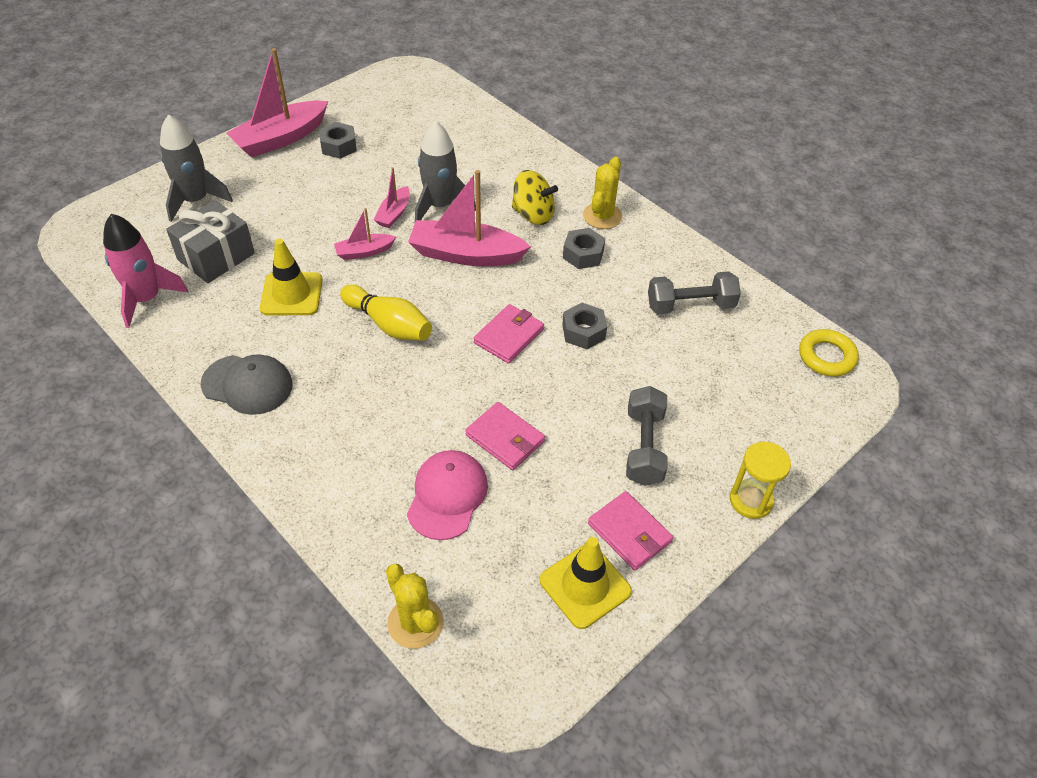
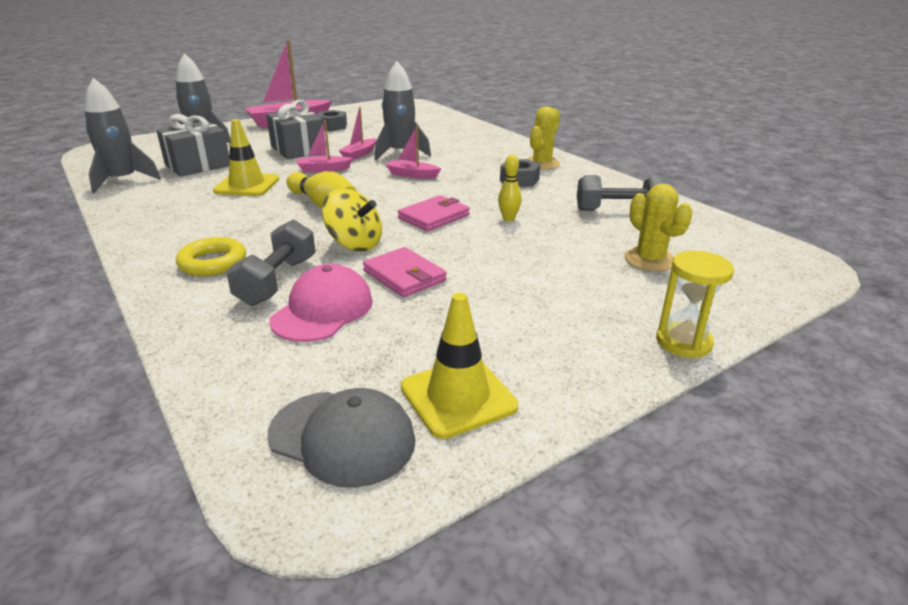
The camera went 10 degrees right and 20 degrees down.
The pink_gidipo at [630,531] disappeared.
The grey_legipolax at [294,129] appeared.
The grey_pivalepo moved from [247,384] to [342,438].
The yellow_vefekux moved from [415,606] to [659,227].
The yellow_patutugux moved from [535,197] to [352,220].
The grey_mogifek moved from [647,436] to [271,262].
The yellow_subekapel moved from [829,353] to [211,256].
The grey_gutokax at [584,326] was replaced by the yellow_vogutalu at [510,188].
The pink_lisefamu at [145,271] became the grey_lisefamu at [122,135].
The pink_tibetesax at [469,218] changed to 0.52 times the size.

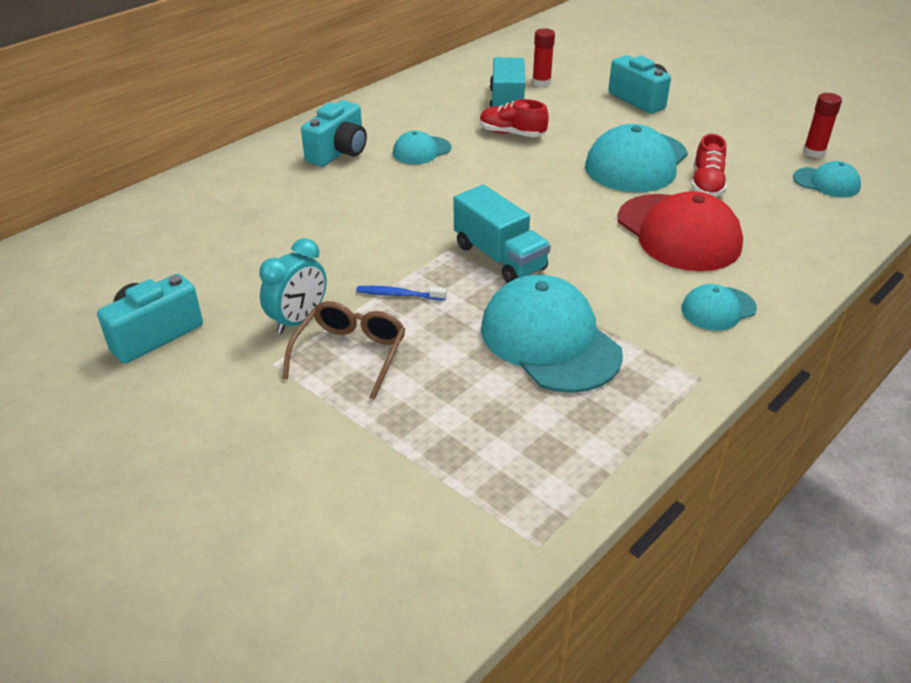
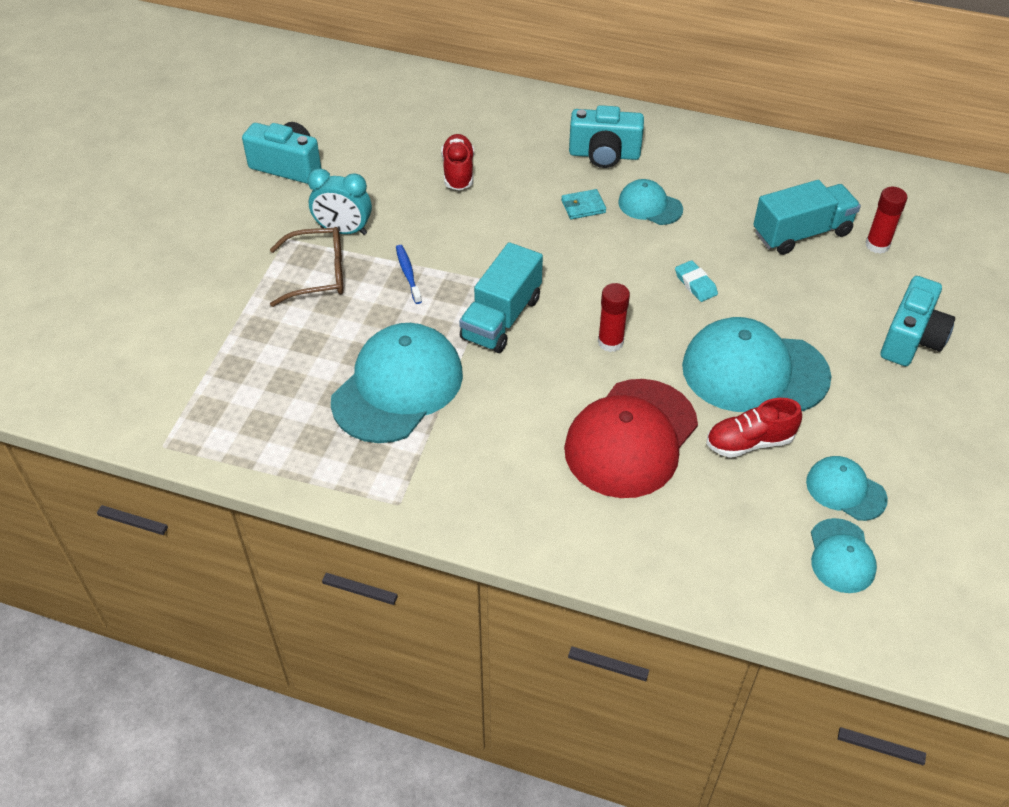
The camera went 65 degrees right and 10 degrees up.
The turquoise_gidipo at [583,204] appeared.
The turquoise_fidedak at [696,281] appeared.
The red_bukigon moved from [514,118] to [457,162].
The turquoise_pivalepo moved from [719,307] to [847,488].
The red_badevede moved from [822,125] to [614,317].

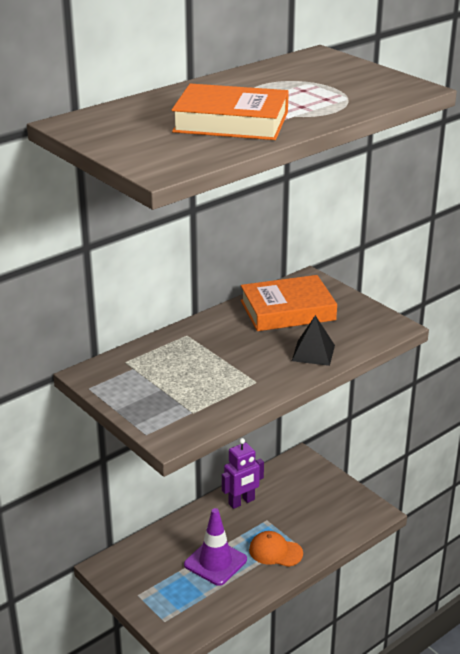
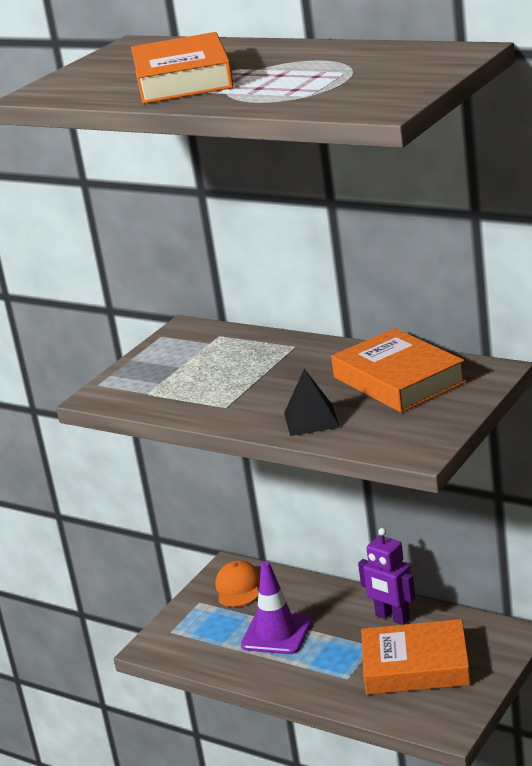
The camera went 75 degrees right and 5 degrees down.
The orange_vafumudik at [416,657] appeared.
The orange_pivalepo moved from [276,549] to [237,584].

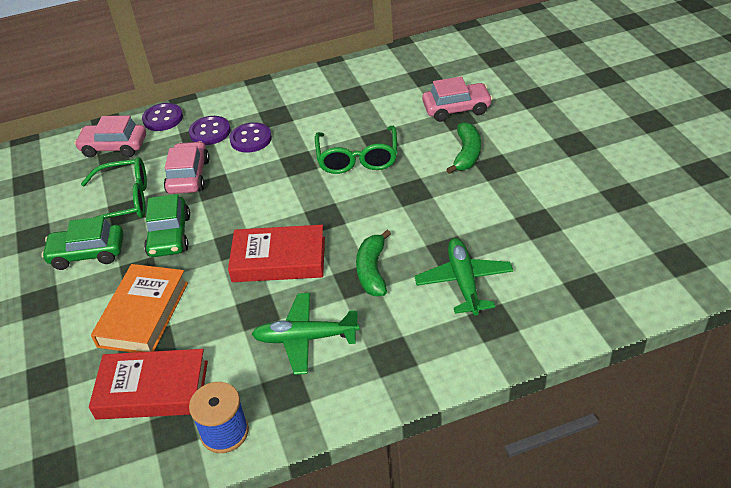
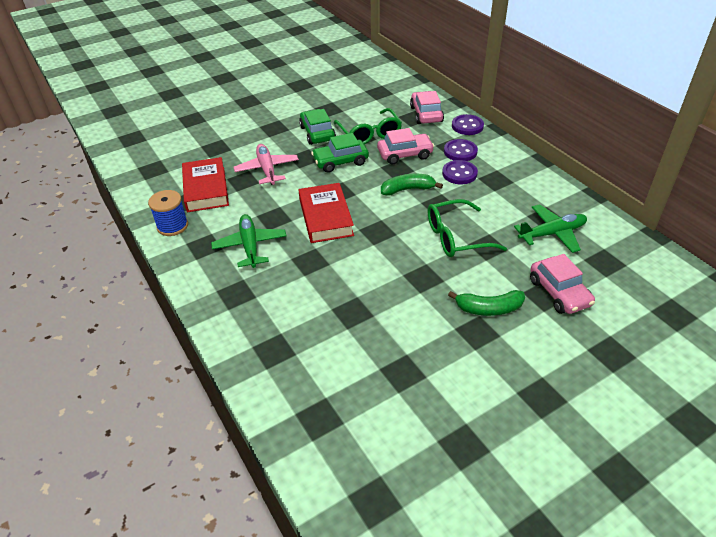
The camera went 75 degrees right and 0 degrees up.
The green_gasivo moved from [373,263] to [412,185].
The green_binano moved from [463,277] to [550,228].
The orange_vafumudik at [139,308] was replaced by the pink_binano at [266,164].

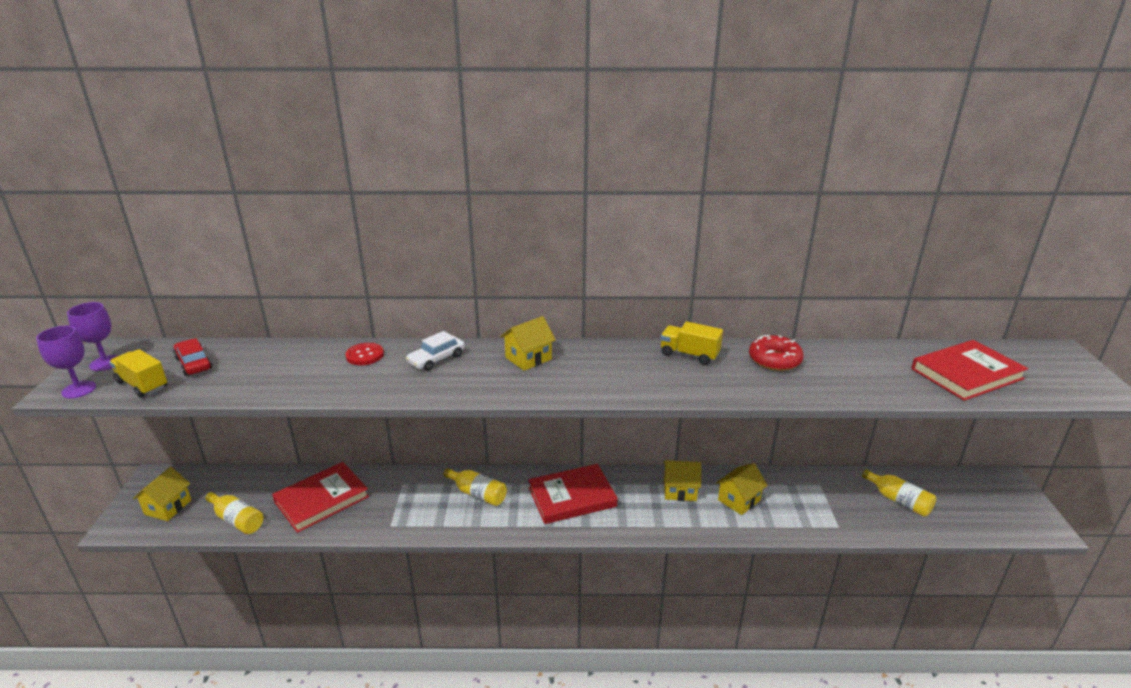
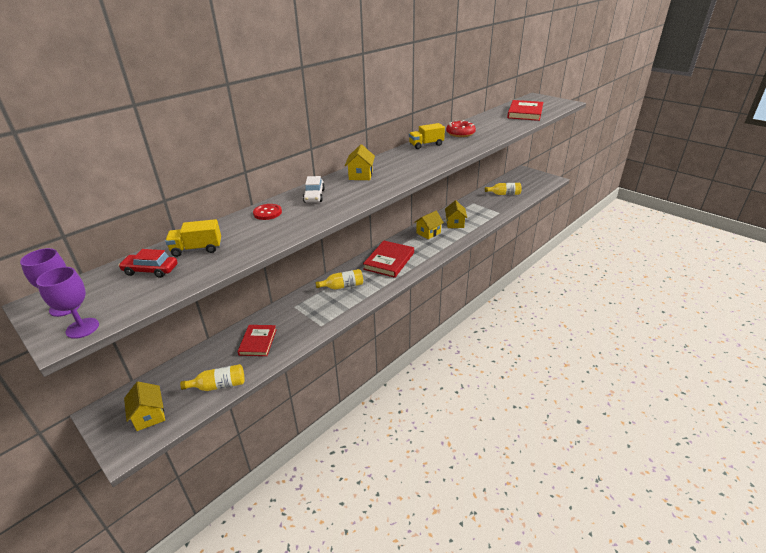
The camera went 45 degrees left and 5 degrees up.
The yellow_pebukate moved from [138,373] to [193,238].
The red_vafumudik at [320,497] changed to 0.67 times the size.

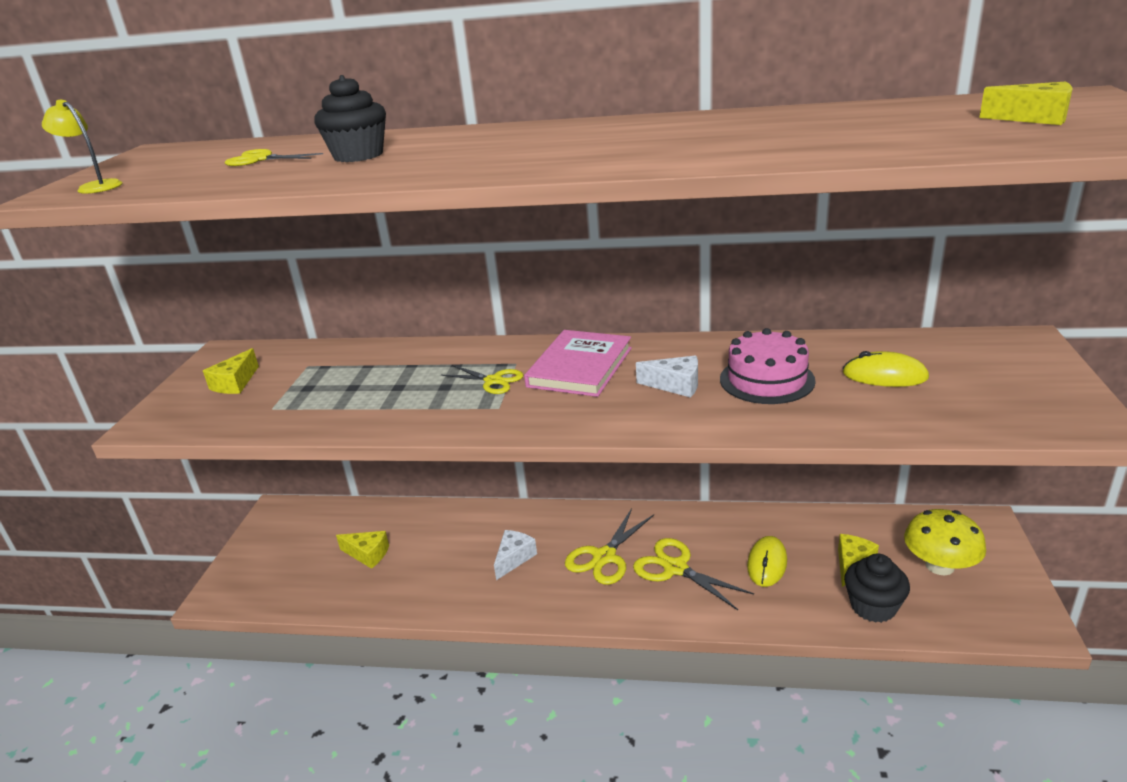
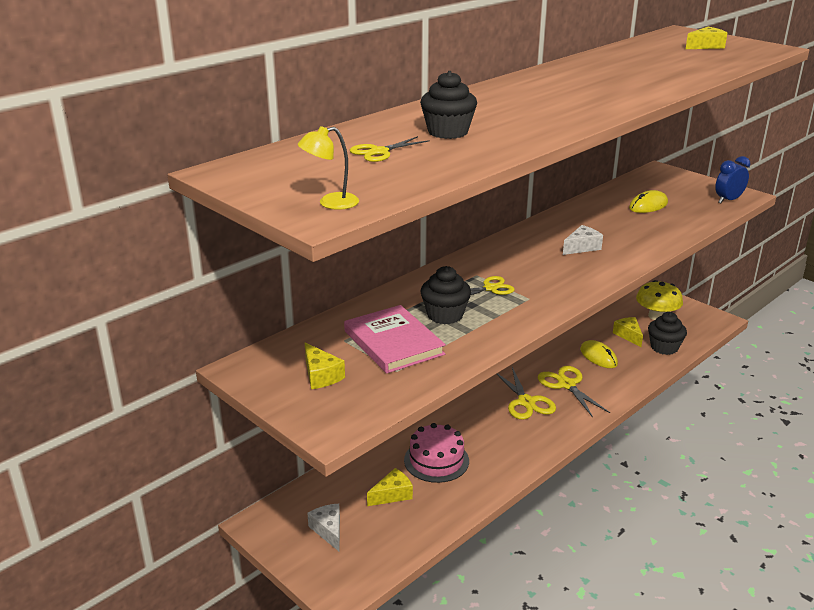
The camera went 55 degrees left and 0 degrees up.
The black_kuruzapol at [445,295] appeared.
The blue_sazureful at [732,179] appeared.
The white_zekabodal moved from [515,555] to [323,527].
The pink_vafumudik moved from [578,363] to [395,339].
The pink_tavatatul moved from [768,366] to [436,453].
The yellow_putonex at [693,574] turned 75 degrees clockwise.

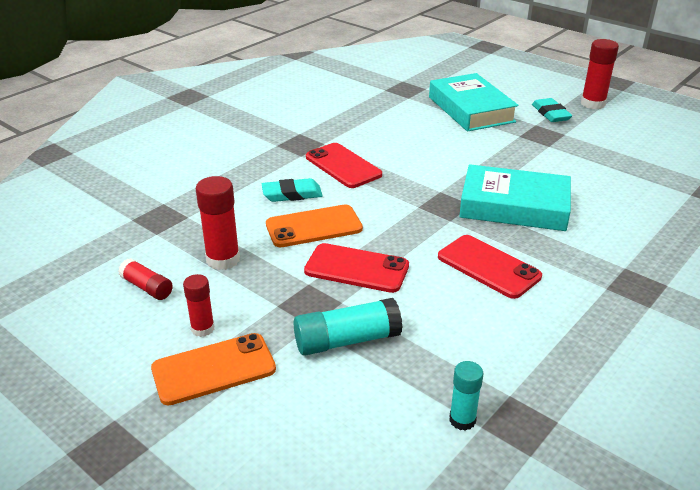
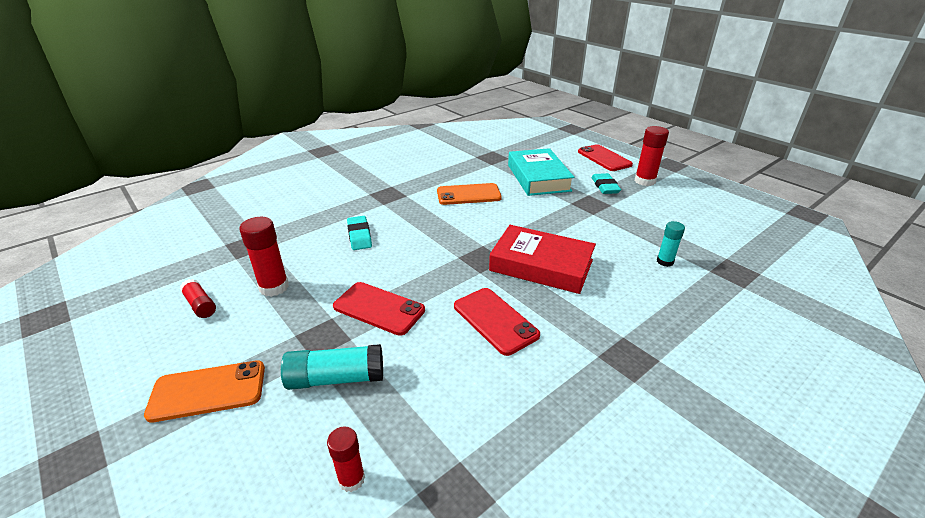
The camera went 10 degrees right and 0 degrees up.
The red_badevede moved from [199,305] to [346,459].
The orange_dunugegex moved from [314,225] to [469,194].
The red_dunugegex moved from [344,165] to [605,157].
The turquoise_badevede moved from [466,396] to [671,244].
The turquoise_vafumudik at [515,197] became the red_vafumudik at [542,259].
The turquoise_fidedak at [292,190] turned 75 degrees clockwise.

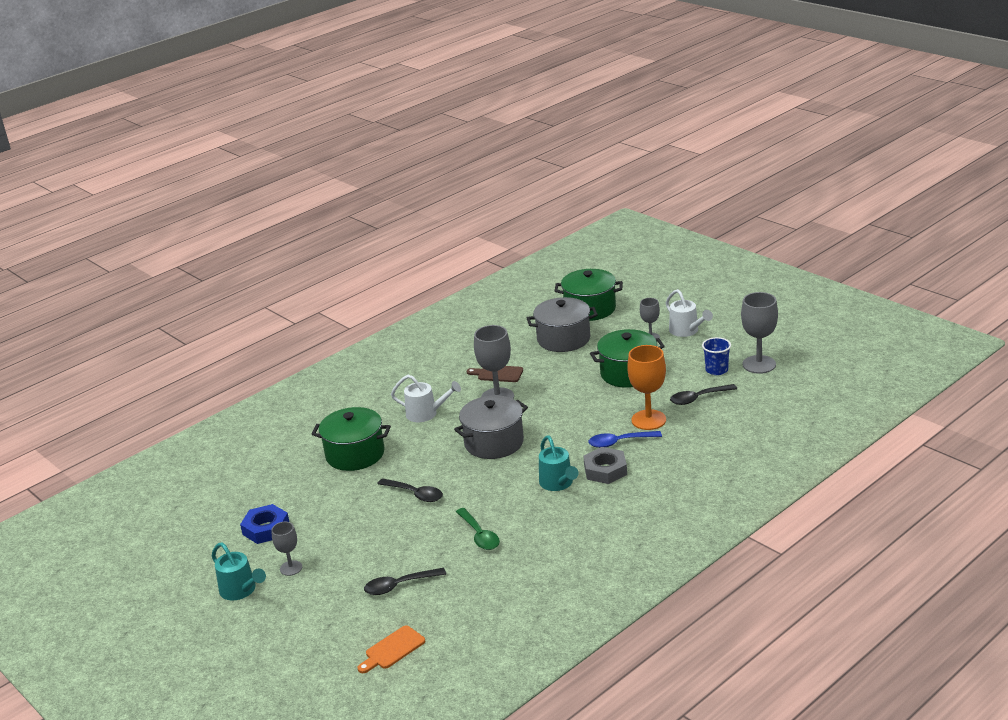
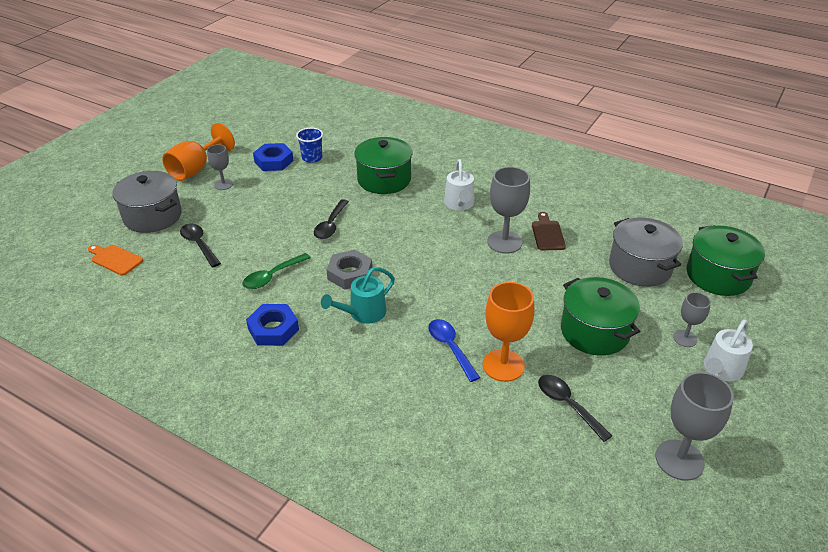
The camera went 70 degrees right and 10 degrees up.
The blue_gutokax at [272,325] appeared.
The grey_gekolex moved from [491,427] to [147,202].
The grey_gutokax moved from [605,465] to [349,269].
The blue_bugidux moved from [716,356] to [309,145].
The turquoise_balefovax at [239,571] was replaced by the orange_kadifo at [198,152].

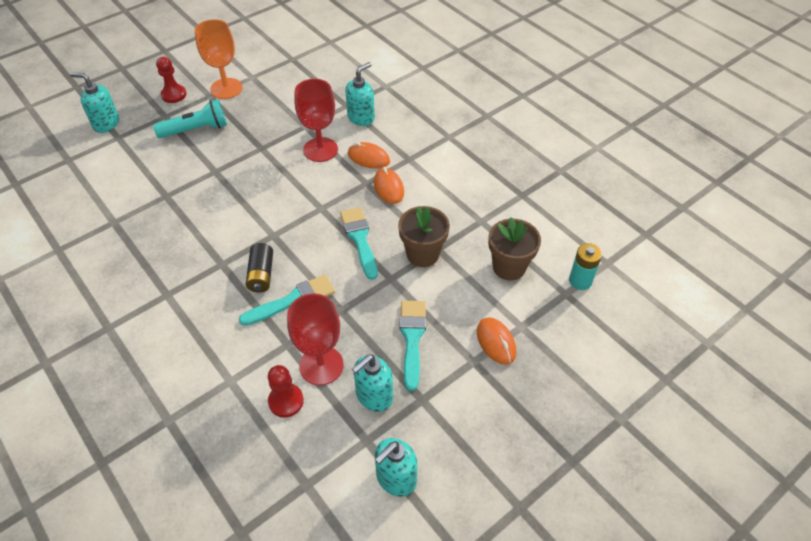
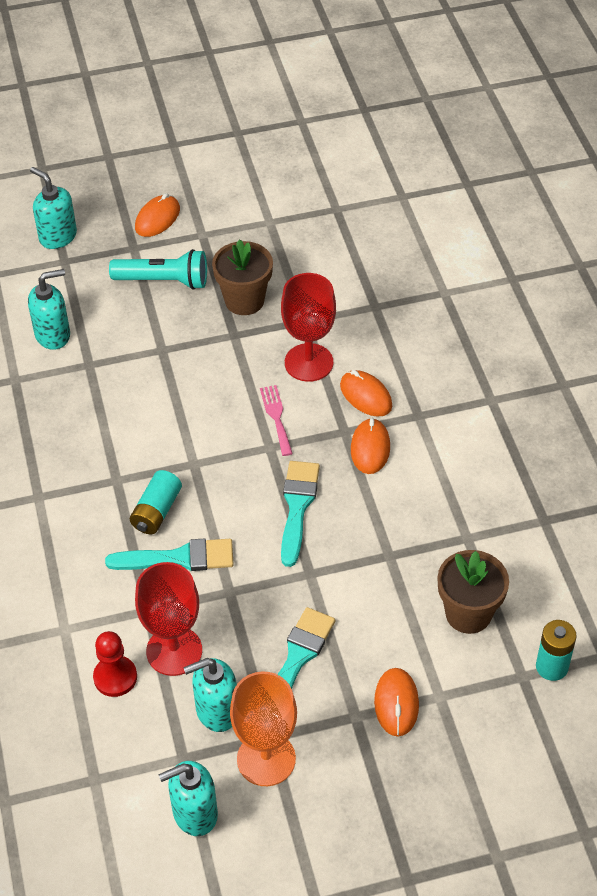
The camera went 25 degrees right and 0 degrees up.
The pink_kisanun at [276,420] appeared.
The orange_kadifo moved from [219,59] to [263,728].
The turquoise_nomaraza moved from [360,94] to [49,309].
The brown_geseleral moved from [424,236] to [242,277].
The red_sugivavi at [171,80] was replaced by the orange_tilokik at [157,215].
The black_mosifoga at [259,268] became the turquoise_mosifoga at [156,502].

